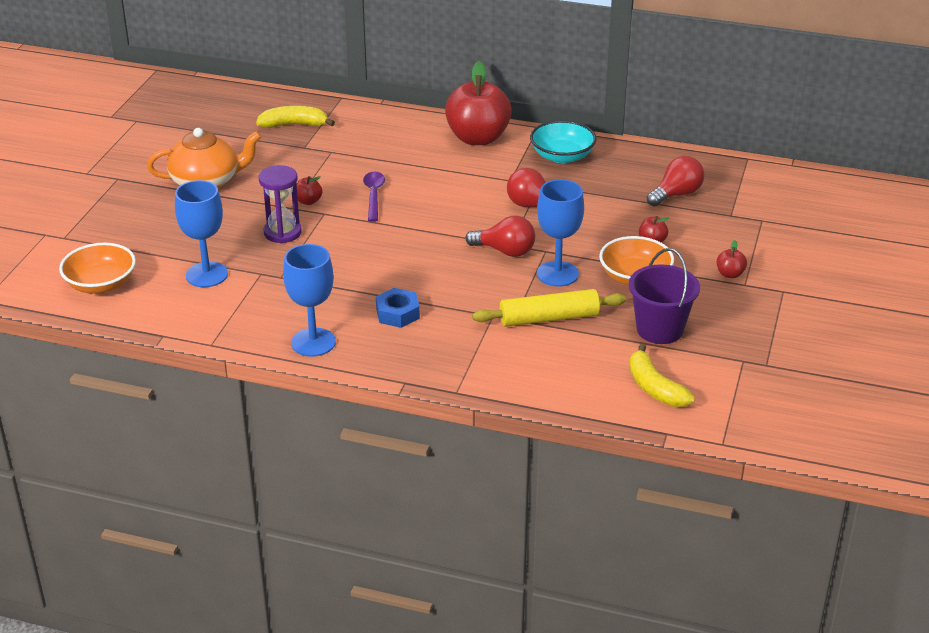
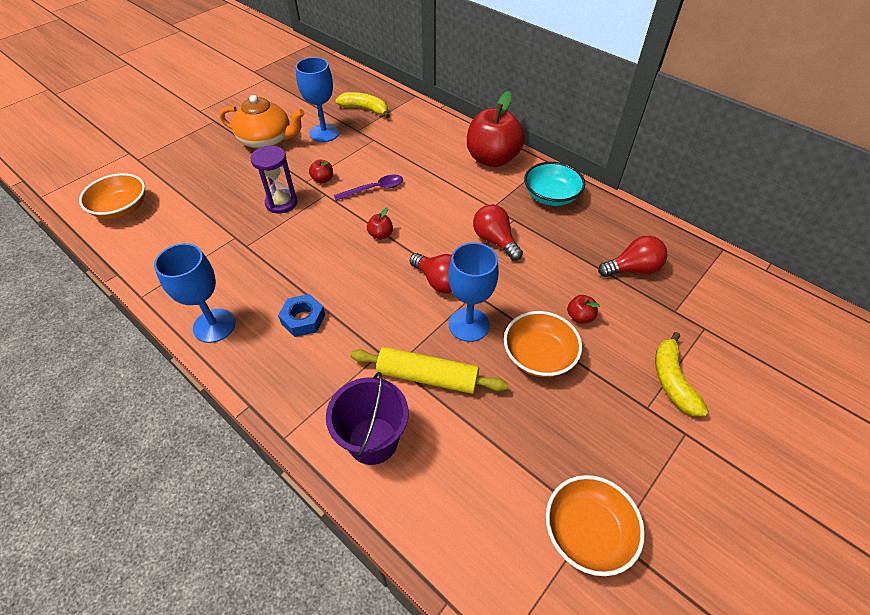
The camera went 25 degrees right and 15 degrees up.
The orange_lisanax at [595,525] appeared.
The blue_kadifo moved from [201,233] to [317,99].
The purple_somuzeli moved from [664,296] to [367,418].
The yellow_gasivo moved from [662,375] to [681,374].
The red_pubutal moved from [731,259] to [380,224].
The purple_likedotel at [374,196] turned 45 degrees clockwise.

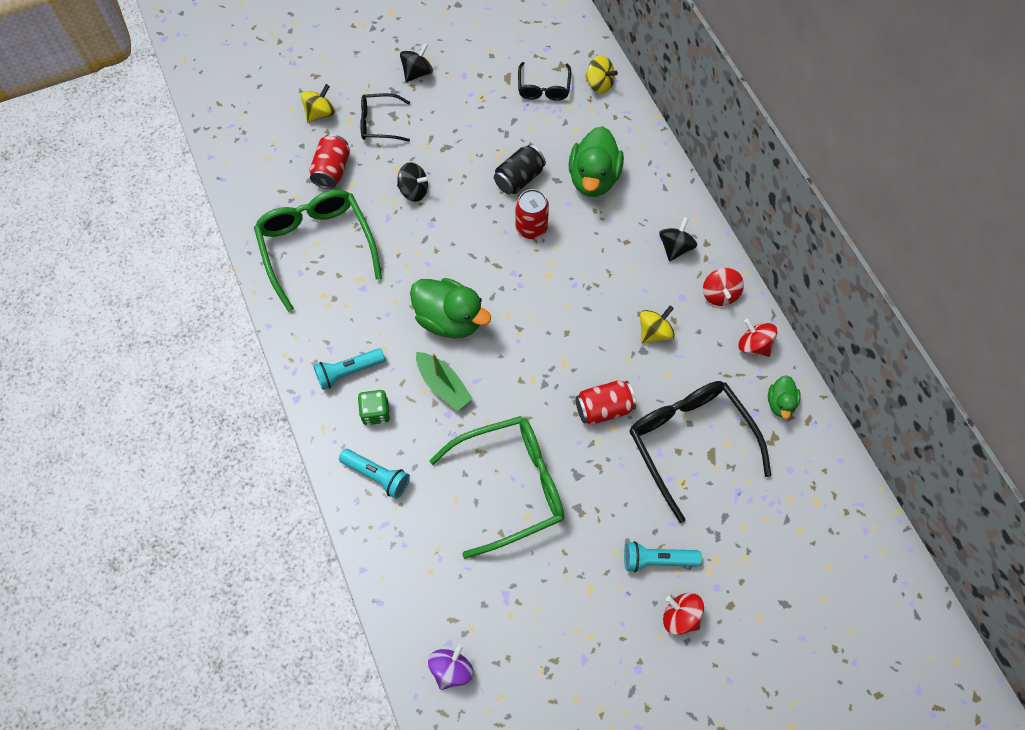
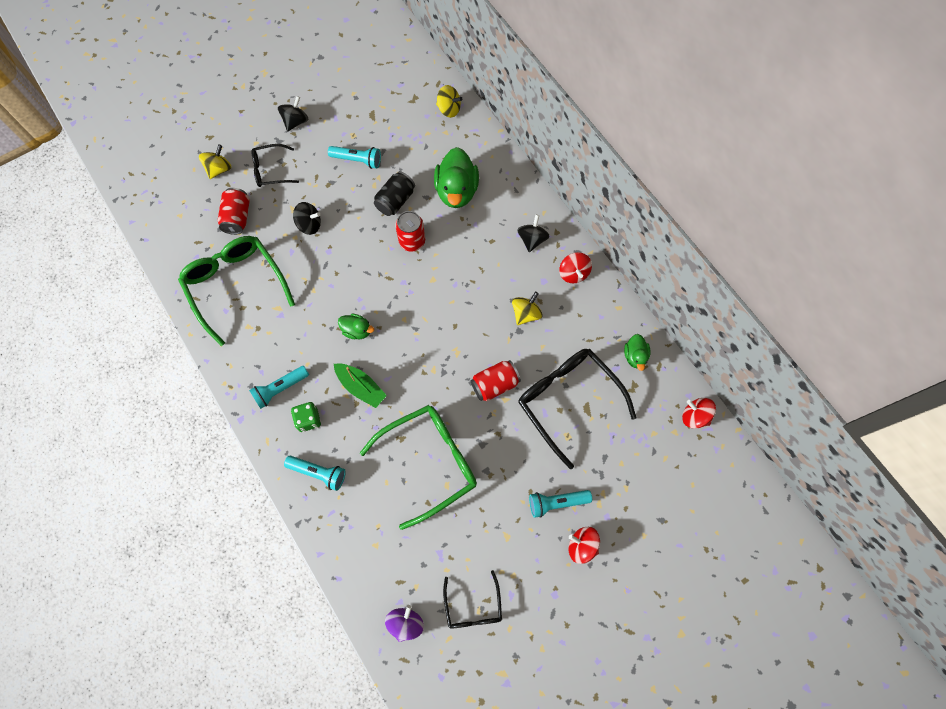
The camera went 10 degrees left and 5 degrees up.
The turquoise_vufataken at [354,157] appeared.
The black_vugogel moved from [544,81] to [472,599].
The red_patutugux moved from [757,338] to [699,413].
The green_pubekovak at [450,308] changed to 0.53 times the size.

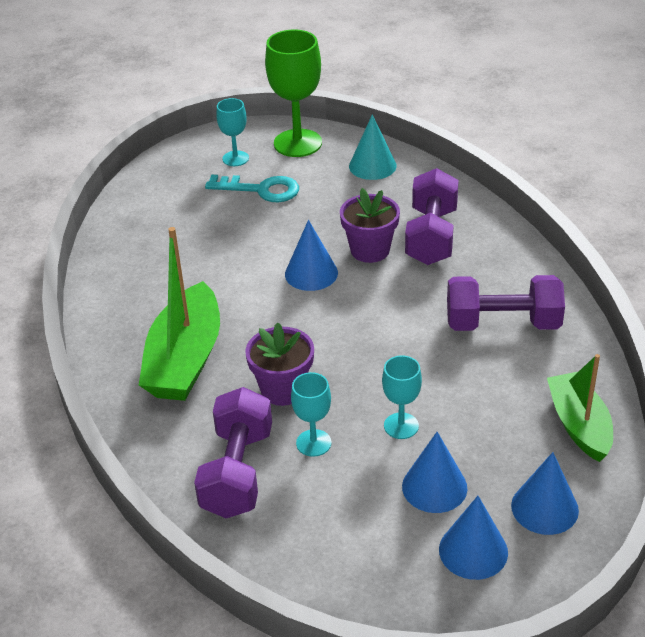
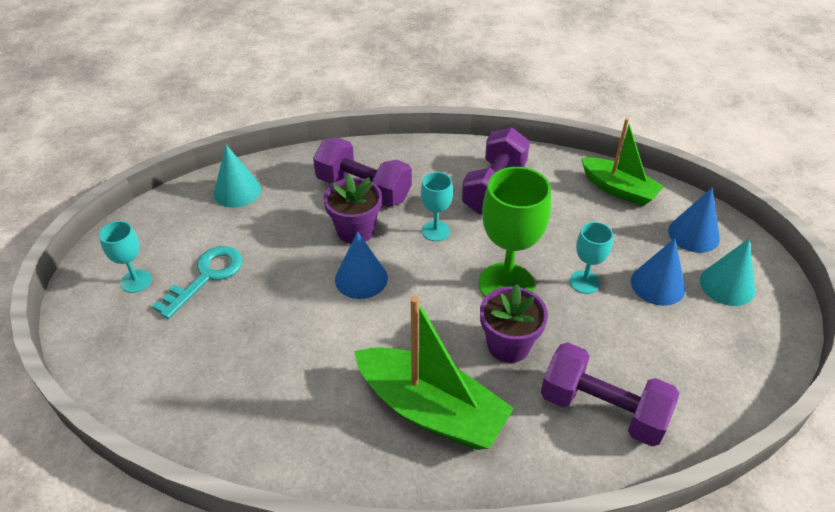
The camera went 70 degrees left and 5 degrees up.
The green_kadifo moved from [293,93] to [514,232].
The turquoise_kadifo moved from [311,414] to [437,206].
The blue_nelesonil at [473,538] became the turquoise_nelesonil at [727,272].
The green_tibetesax at [580,408] turned 150 degrees counterclockwise.

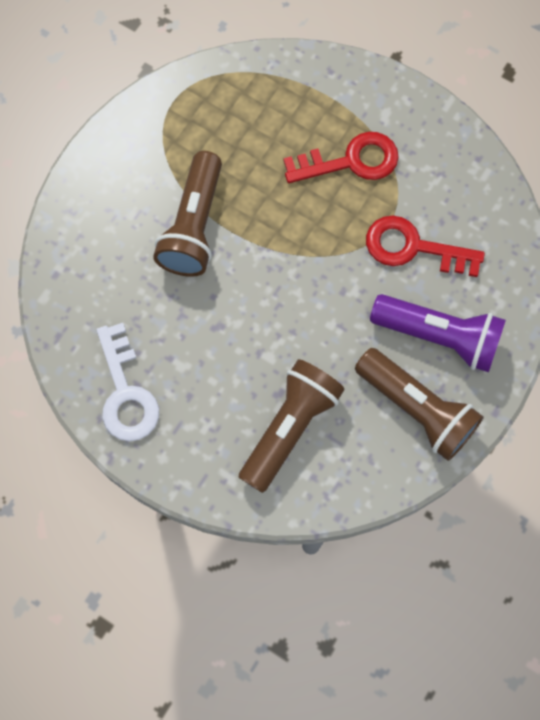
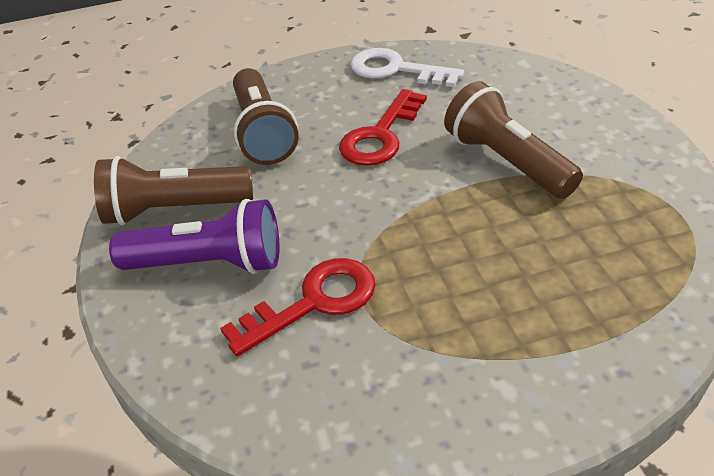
The camera went 135 degrees right and 30 degrees down.
The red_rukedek moved from [341,157] to [383,127].
The purple_vufataken at [438,333] turned 150 degrees counterclockwise.

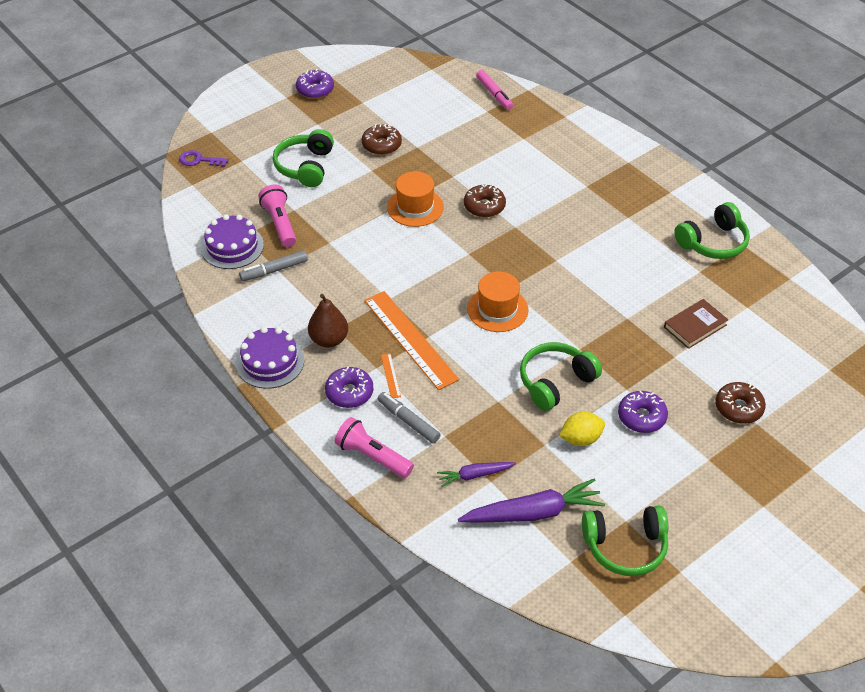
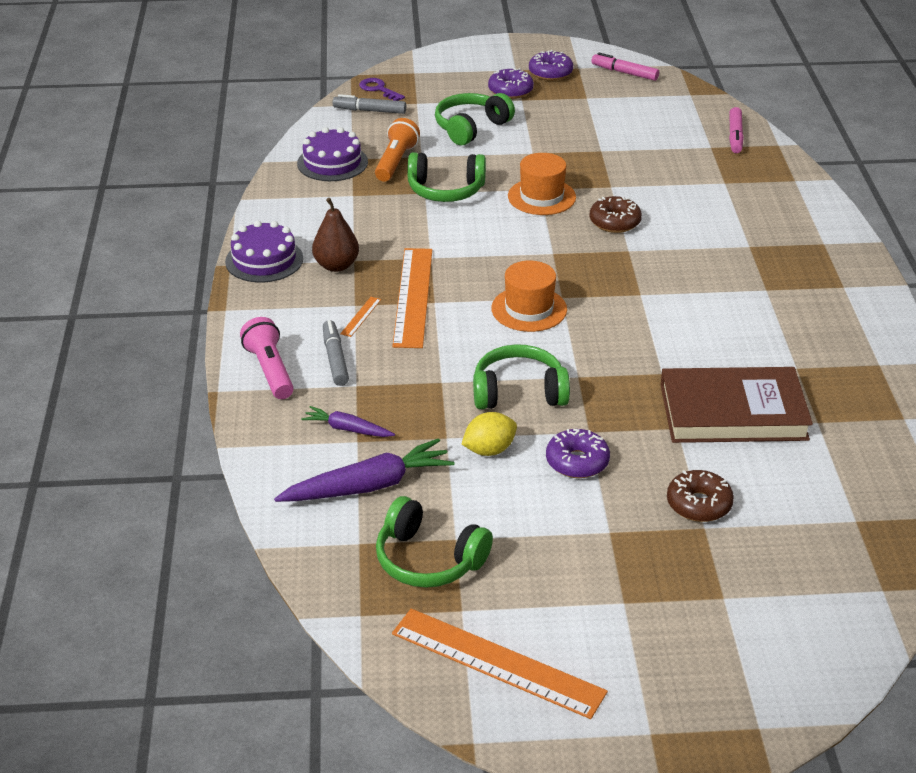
The camera went 35 degrees right and 10 degrees down.
The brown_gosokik at [382,139] disappeared.
The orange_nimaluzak at [500,664] appeared.
The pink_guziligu at [625,66] appeared.
The grey_guziligu moved from [273,265] to [369,104].
The purple_gosokik moved from [349,387] to [511,83].
The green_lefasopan moved from [712,230] to [446,177].
The pink_vufataken at [277,216] became the orange_vufataken at [397,150].
The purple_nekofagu at [531,500] turned 45 degrees counterclockwise.
The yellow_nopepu at [582,429] turned 45 degrees counterclockwise.
The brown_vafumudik at [696,324] changed to 1.90 times the size.

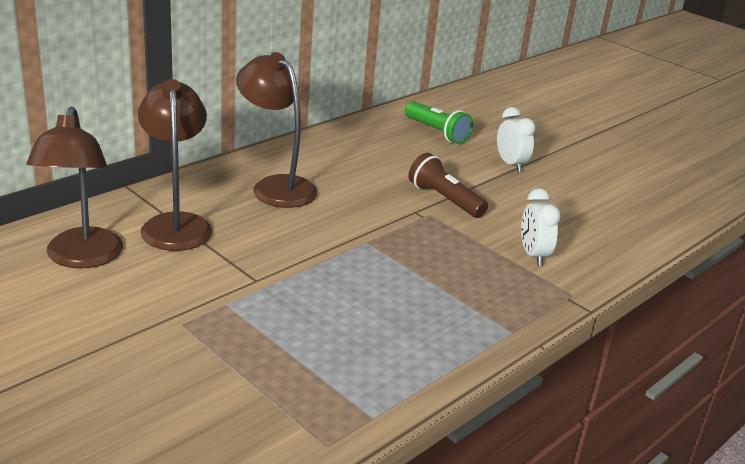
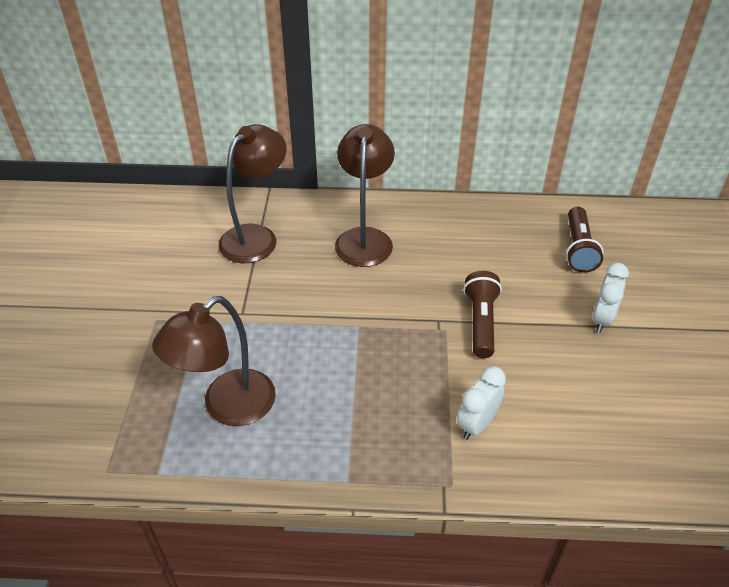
The camera went 50 degrees right and 15 degrees up.
The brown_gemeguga moved from [75,187] to [214,361].
The green_vufataken at [439,122] became the brown_vufataken at [585,240].

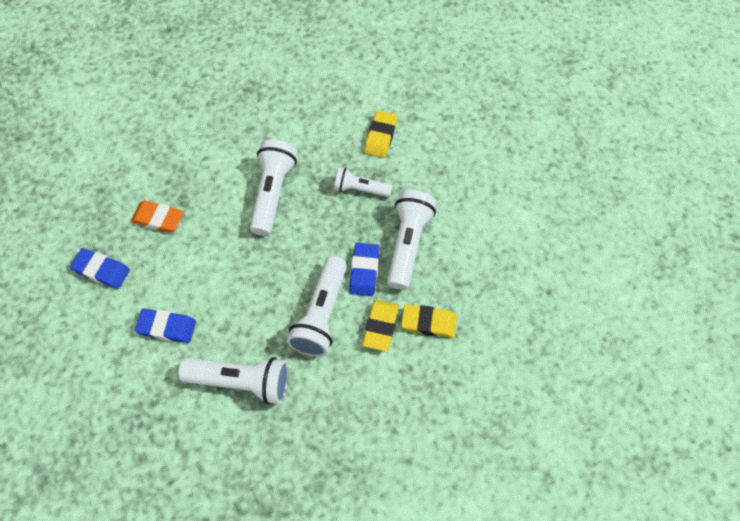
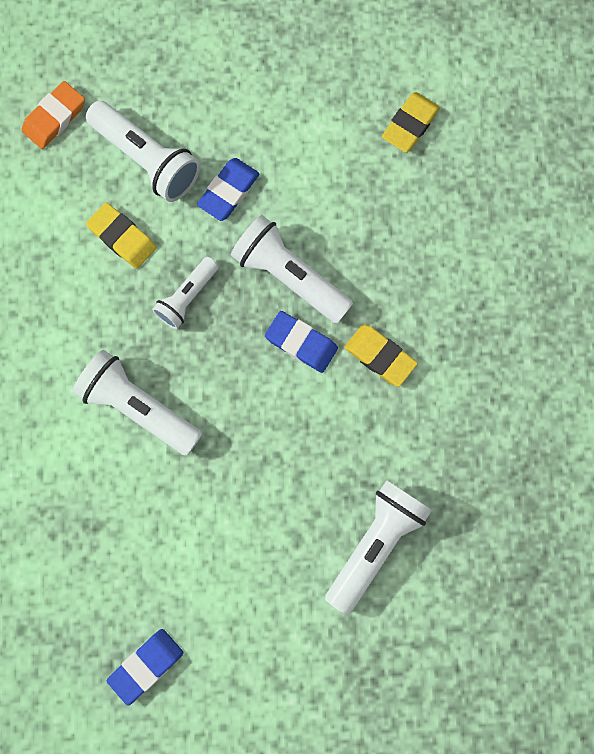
The camera went 65 degrees left and 15 degrees up.
The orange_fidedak moved from [157,216] to [53,115].
The blue_fidedak moved from [165,326] to [228,189].
The white_vufataken moved from [317,306] to [143,151].
The yellow_fidedak moved from [429,321] to [411,122].

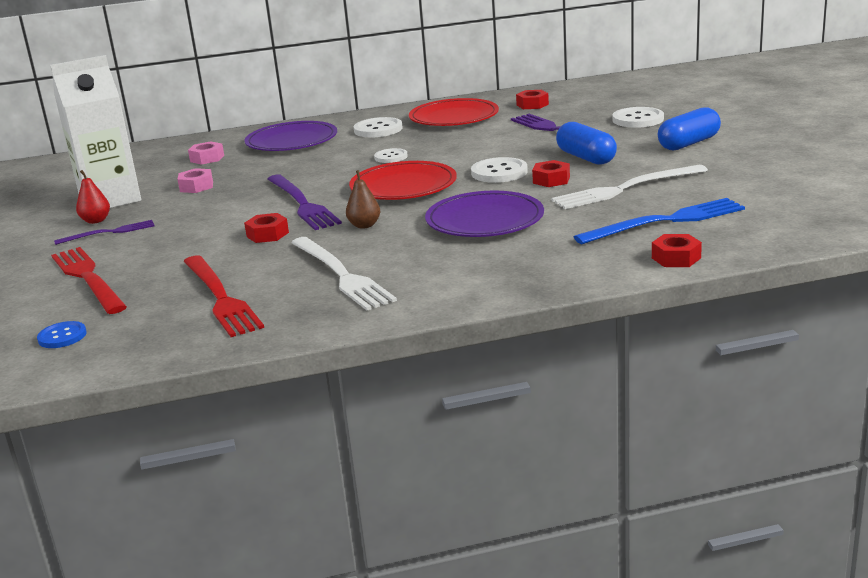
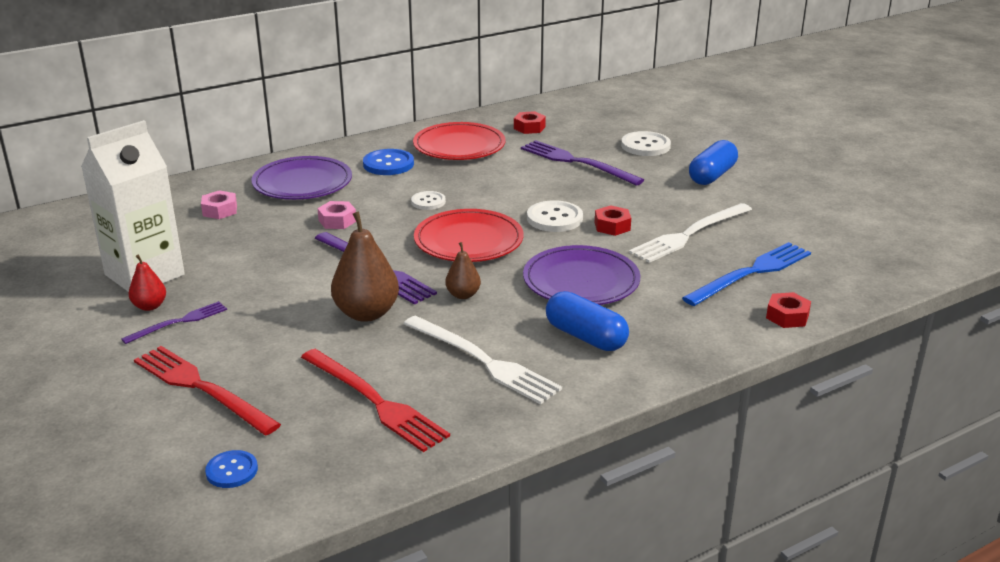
The camera went 20 degrees left and 5 degrees up.
The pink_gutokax moved from [195,180] to [336,215].
The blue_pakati moved from [586,143] to [587,321].
The red_gutokax at [266,228] was replaced by the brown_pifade at [365,267].
The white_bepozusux at [378,127] became the blue_bepozusux at [388,162].

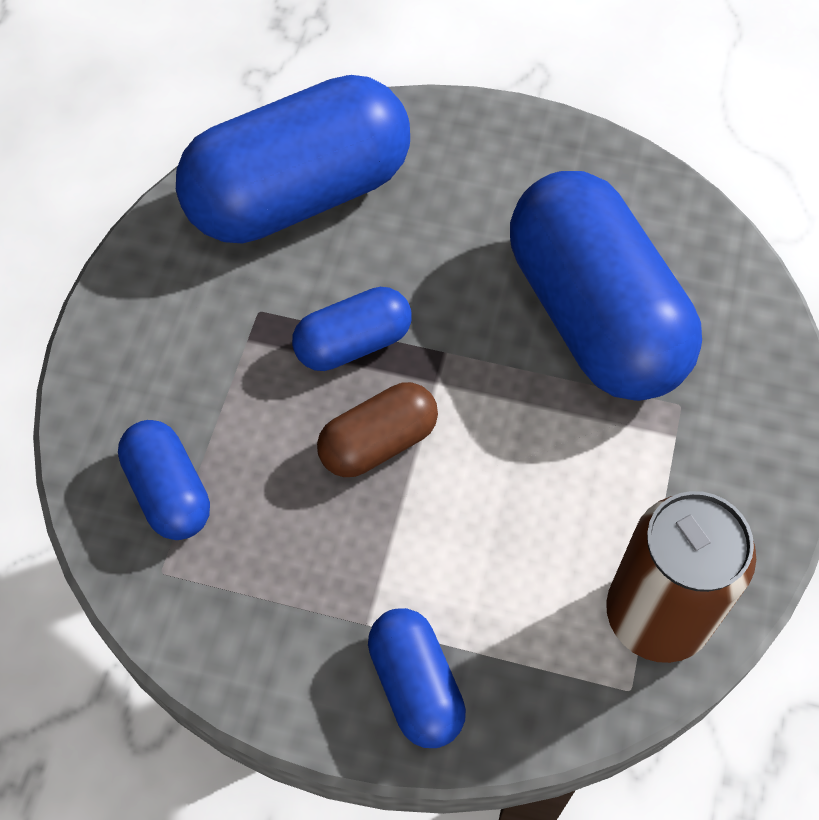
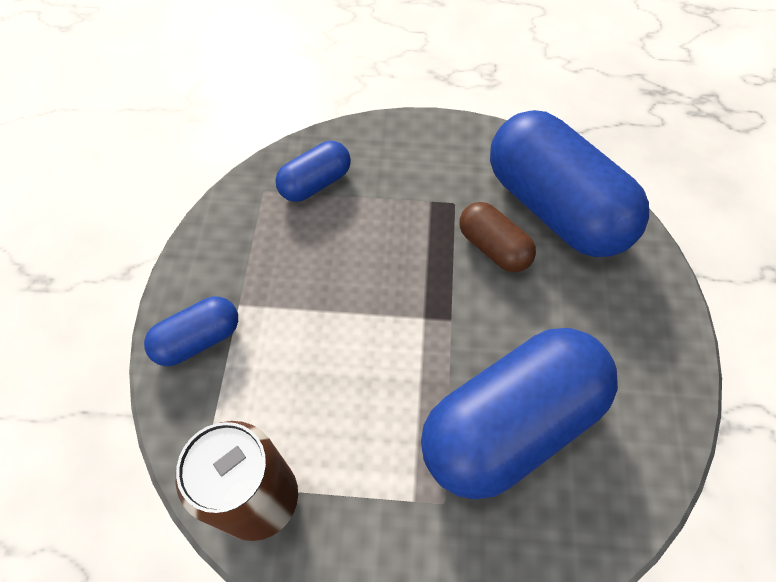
The camera went 80 degrees right and 0 degrees up.
The blue_pakati at [351,329] disappeared.
The brown_pakati moved from [377,429] to [498,237].

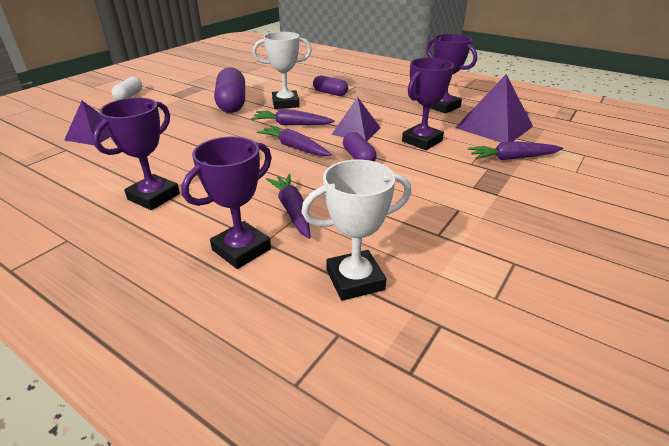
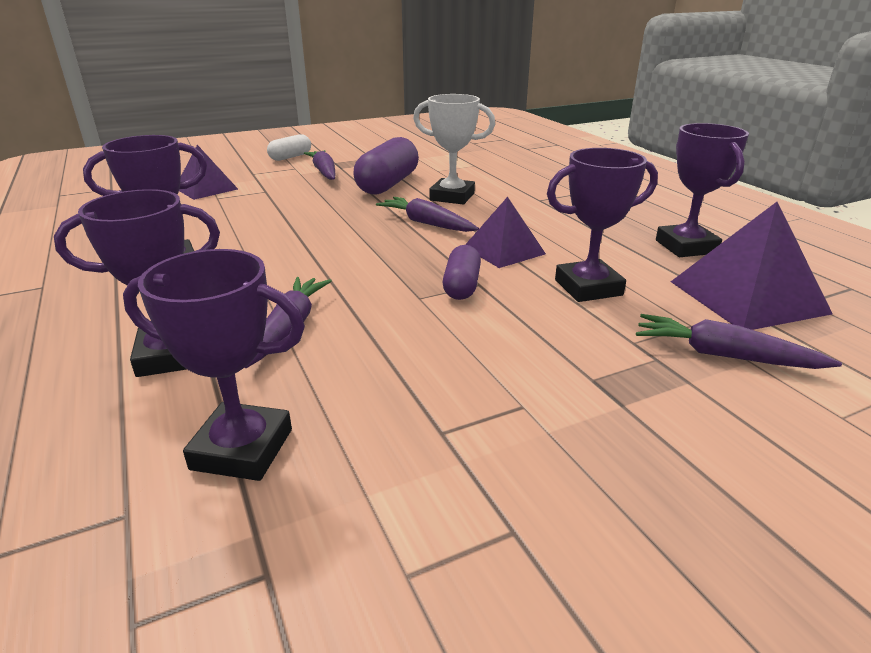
The camera went 30 degrees right and 5 degrees down.
The purple_pakati at [330,85] disappeared.
The purple_nekofagu moved from [294,140] to [319,165].
The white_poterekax at [356,230] became the purple_poterekax at [214,365].

